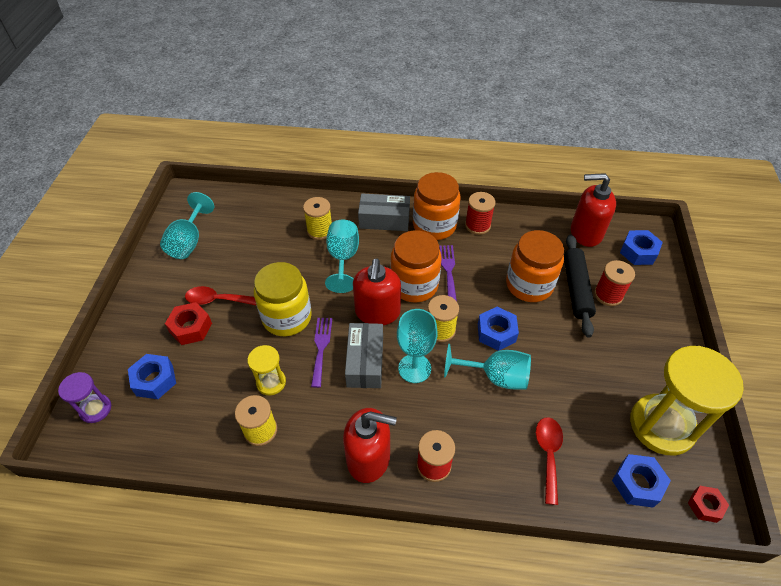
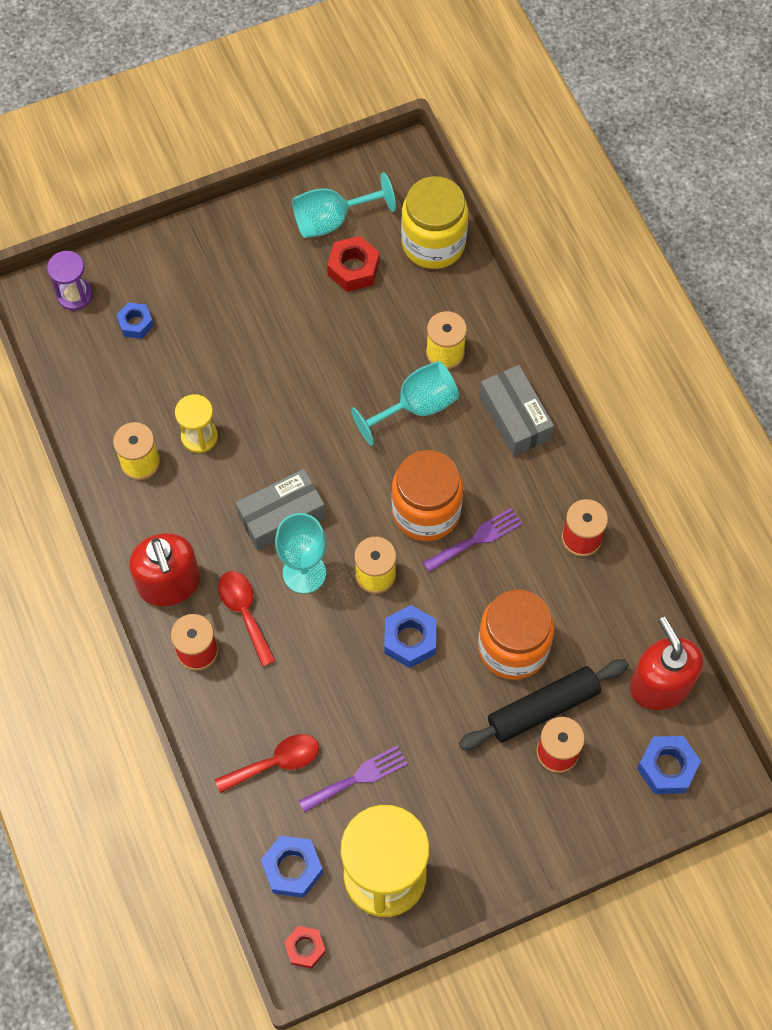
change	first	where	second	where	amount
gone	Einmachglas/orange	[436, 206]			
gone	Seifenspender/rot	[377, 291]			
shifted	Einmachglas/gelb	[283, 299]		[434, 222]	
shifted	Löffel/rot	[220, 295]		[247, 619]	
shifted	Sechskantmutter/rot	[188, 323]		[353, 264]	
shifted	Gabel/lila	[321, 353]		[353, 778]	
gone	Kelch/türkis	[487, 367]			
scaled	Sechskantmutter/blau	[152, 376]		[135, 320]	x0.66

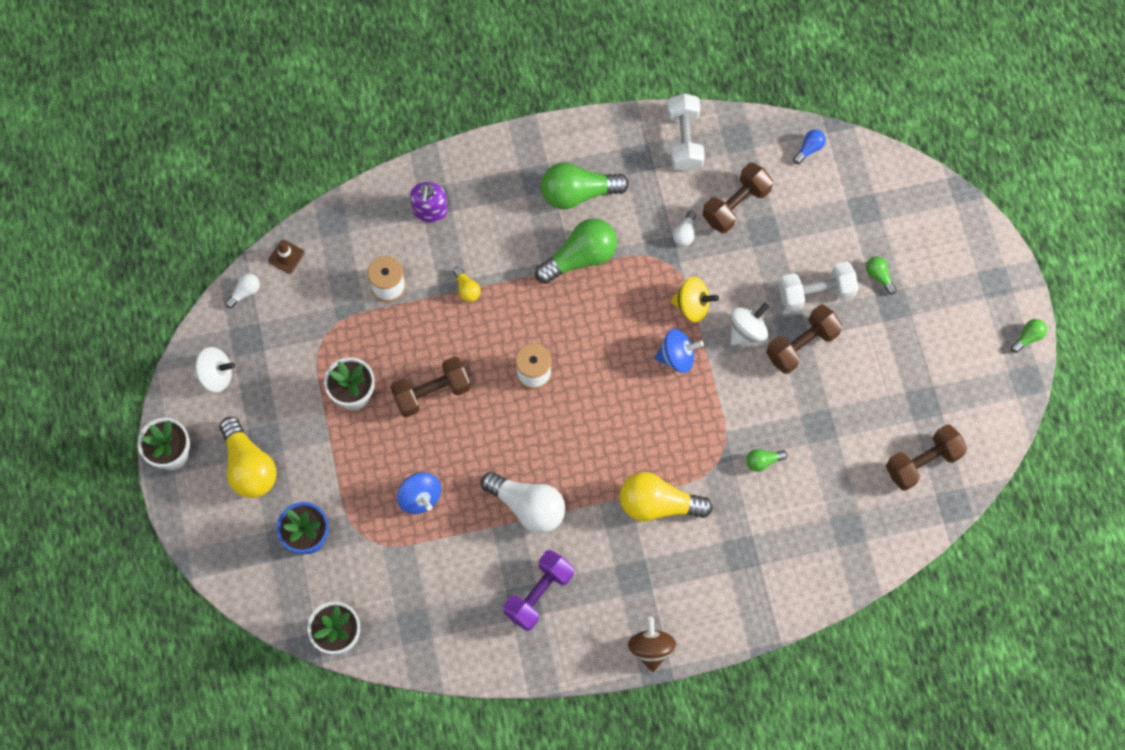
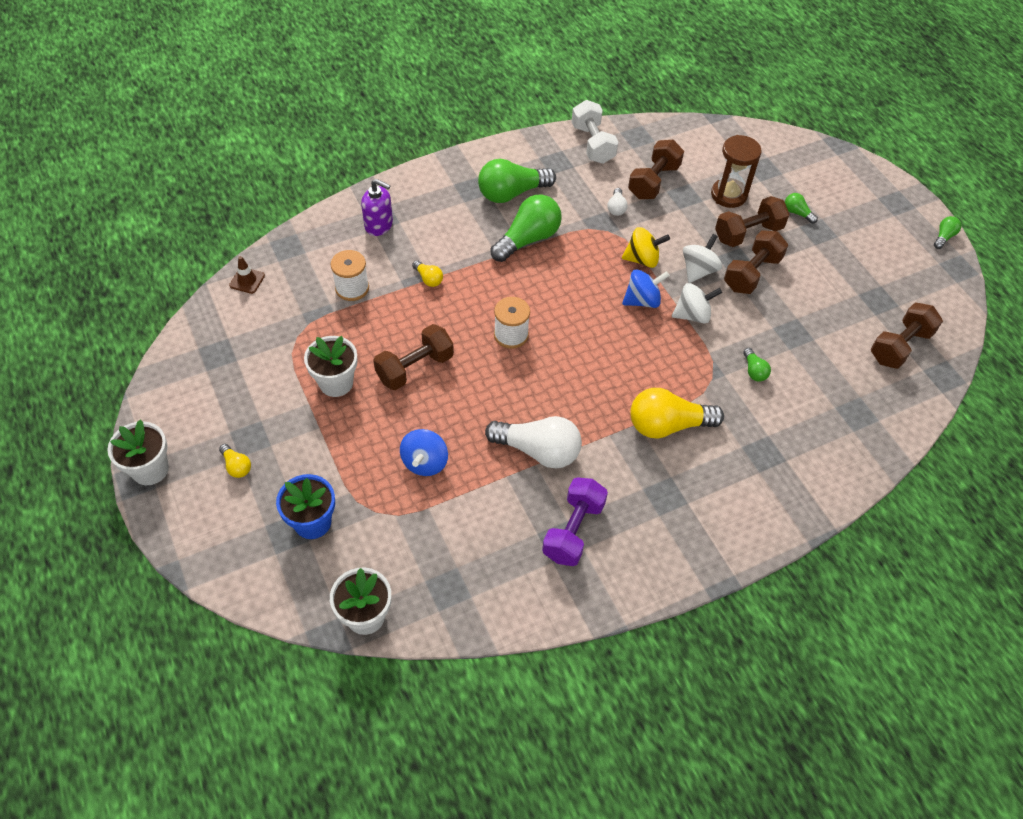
change	first	where	second	where	amount
gone	Glühbirne/blau	[809, 146]			
rotated	Seifenspender/lila	[429, 202]		[377, 207]	60 degrees counterclockwise
repainted	Hantel/weiß	[819, 287]	Hantel/braun	[752, 221]	
gone	Glühbirne/weiß	[242, 290]			
shifted	Kreisel/weiß	[214, 369]		[697, 303]	
scaled	Glühbirne/gelb	[248, 457]		[235, 461]	x0.47
rotated	Glühbirne/grün	[767, 460]		[757, 365]	75 degrees counterclockwise
rotated	Kreisel/blau	[419, 493]		[424, 452]	60 degrees clockwise
gone	Kreisel/braun	[652, 644]			
new			Sanduhr/braun	[736, 171]	

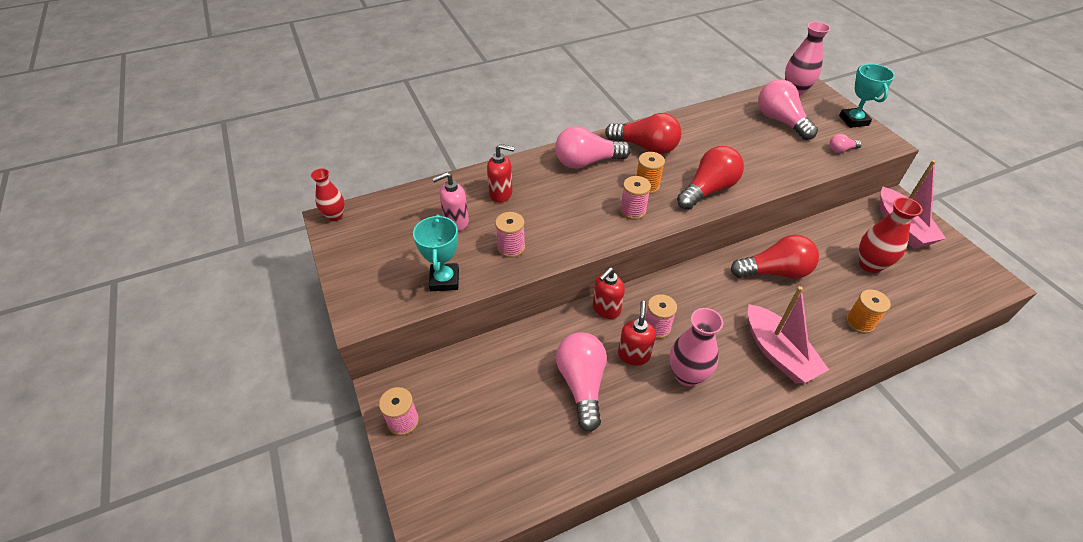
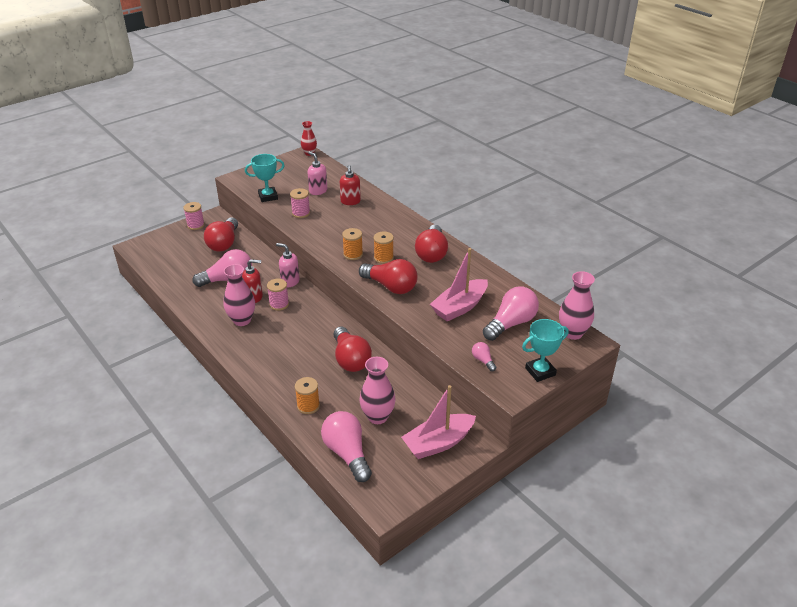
change	first	where	second	where	amount
shifted	Glühbirne/rosa	[593, 147]		[346, 446]	
repainted	Garnrolle/rosa	[635, 198]	Garnrolle/orange	[352, 244]	
repainted	Vase/rot	[890, 235]	Vase/rosa	[377, 390]	
repainted	Seifenspender/rot	[609, 293]	Seifenspender/rosa	[288, 265]	
shifted	Boot/rosa	[788, 334]		[459, 284]	
new			Glühbirne/rot	[221, 234]	

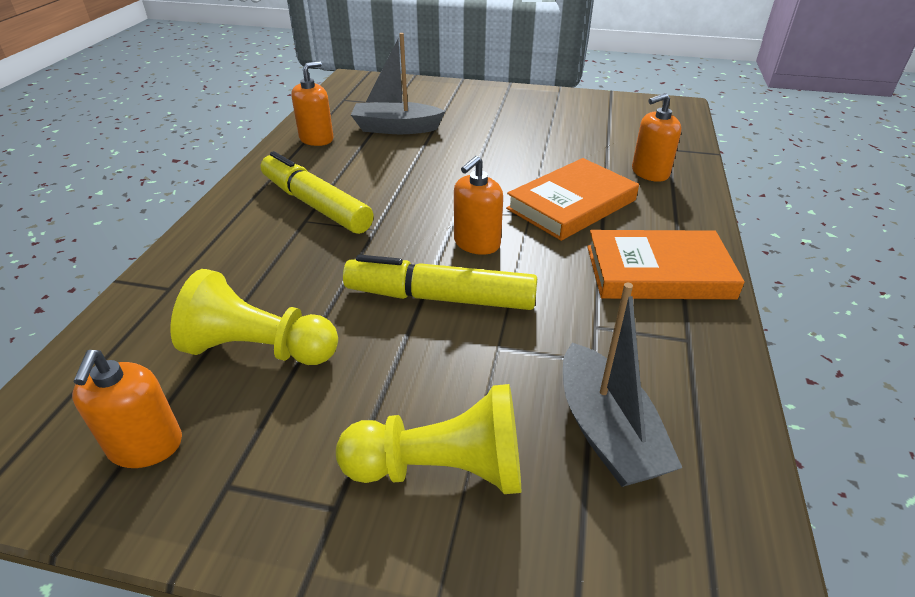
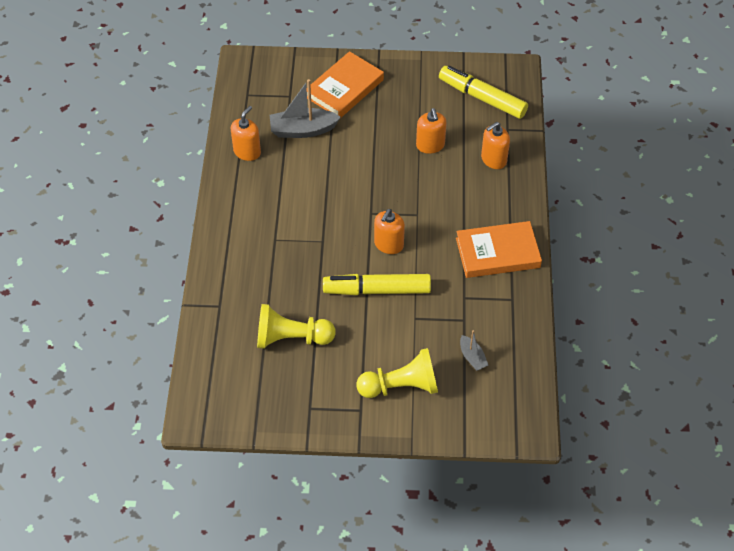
change	first	where	second	where	amount
shifted	Filzstift/gelb	[317, 192]		[483, 92]	
shifted	Buch/orange	[572, 199]		[345, 84]	
scaled	Boot/grau	[622, 385]		[474, 350]	x0.54
shifted	Seifenspender/orange	[127, 409]		[431, 131]	

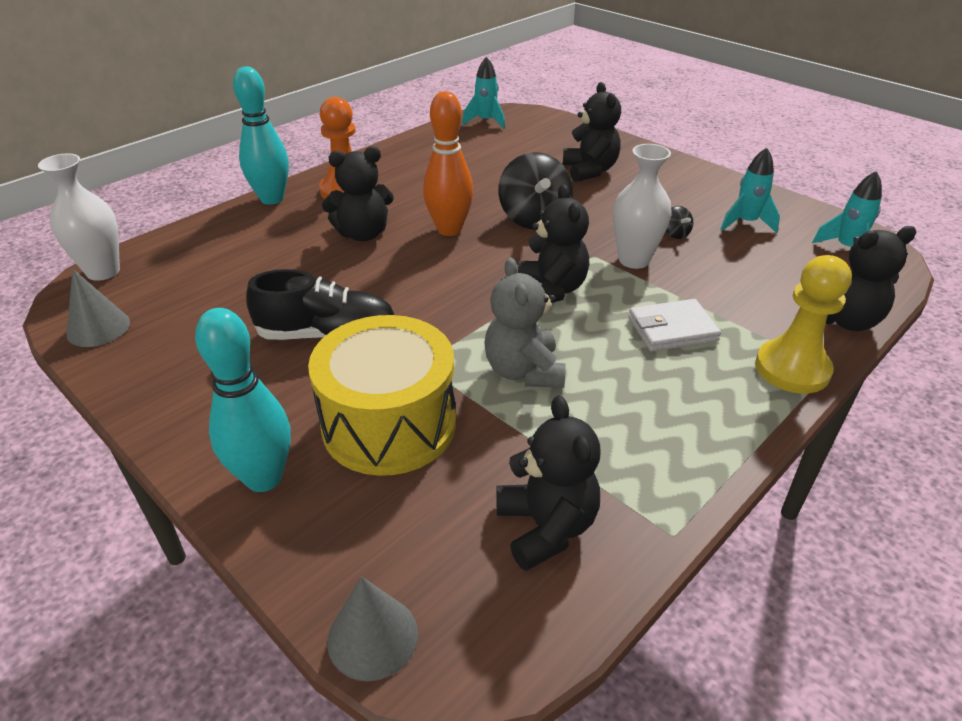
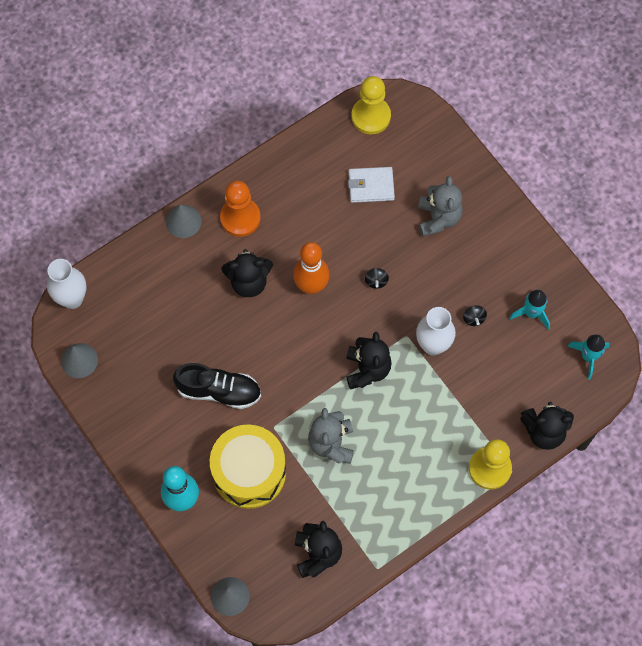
change	first	where	second	where	amount
swapped	Rakete/türkis	[483, 93]	Bauer/gelb	[371, 105]	
swapped	Bowlingkegel/türkis	[261, 135]	Kegel/grau	[184, 221]	
repainted	Teddybär/schwarz	[592, 132]	Teddybär/grau	[440, 206]	
scaled	Kreisel/schwarz	[535, 190]		[377, 278]	x0.43
shifted	Geldbörse/weiß	[674, 325]		[371, 185]	

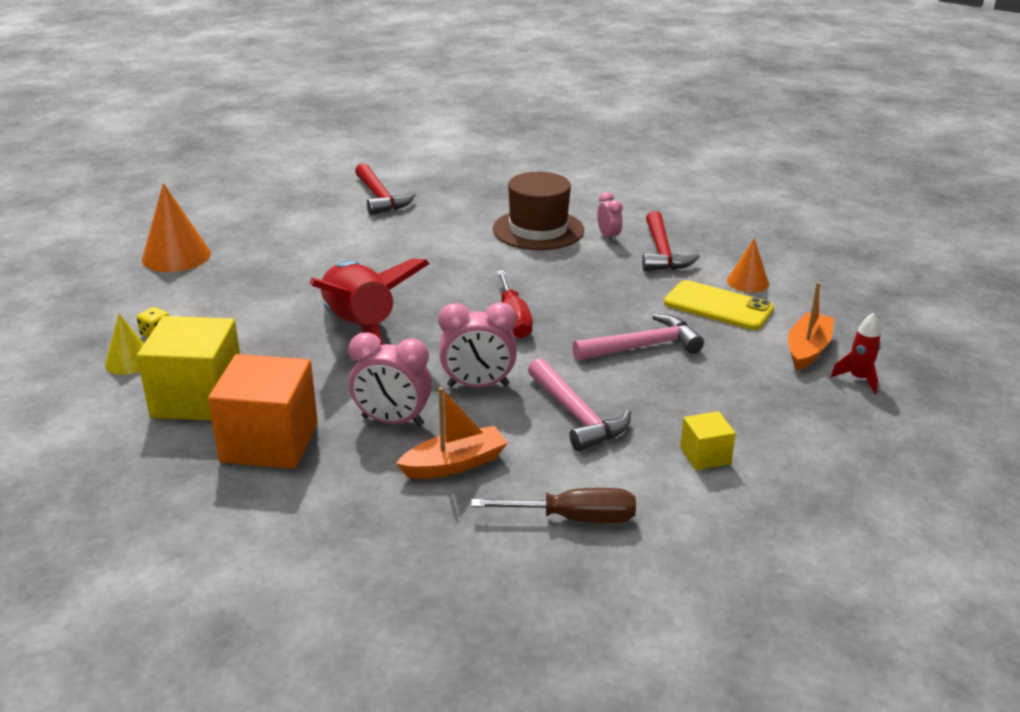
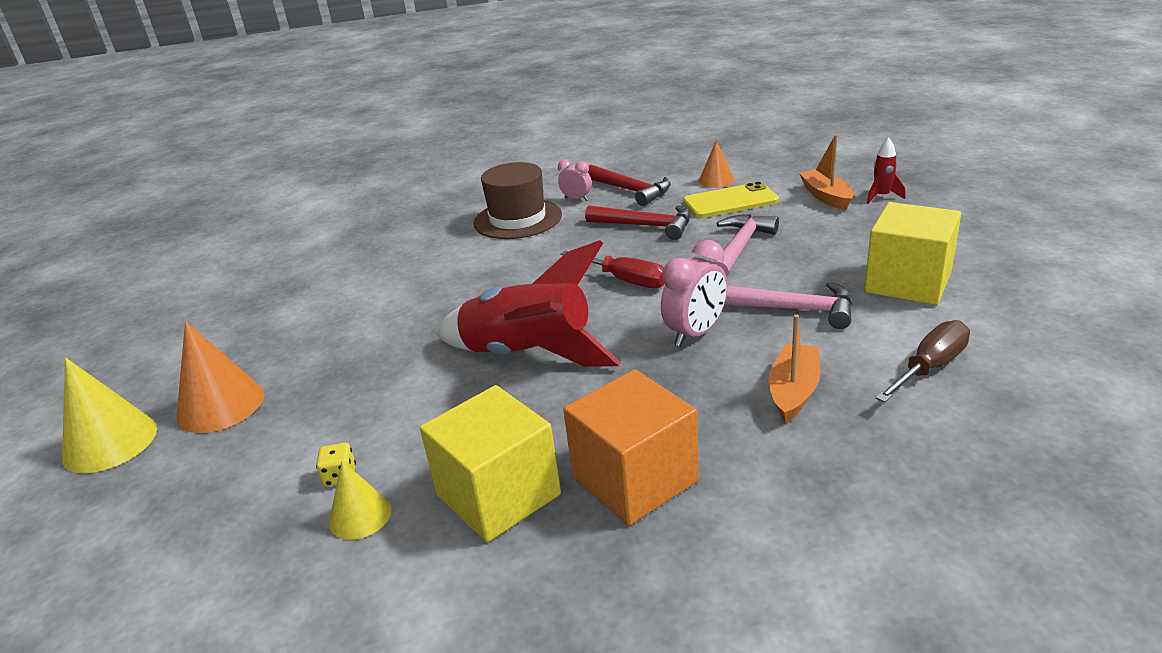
change	first	where	second	where	amount
shifted	Hammer/rot	[385, 189]		[637, 222]	
gone	Wecker/rosa	[390, 379]			
scaled	Kubus/gelb	[708, 440]		[912, 253]	x2.04
new			Kegel/gelb	[109, 415]	

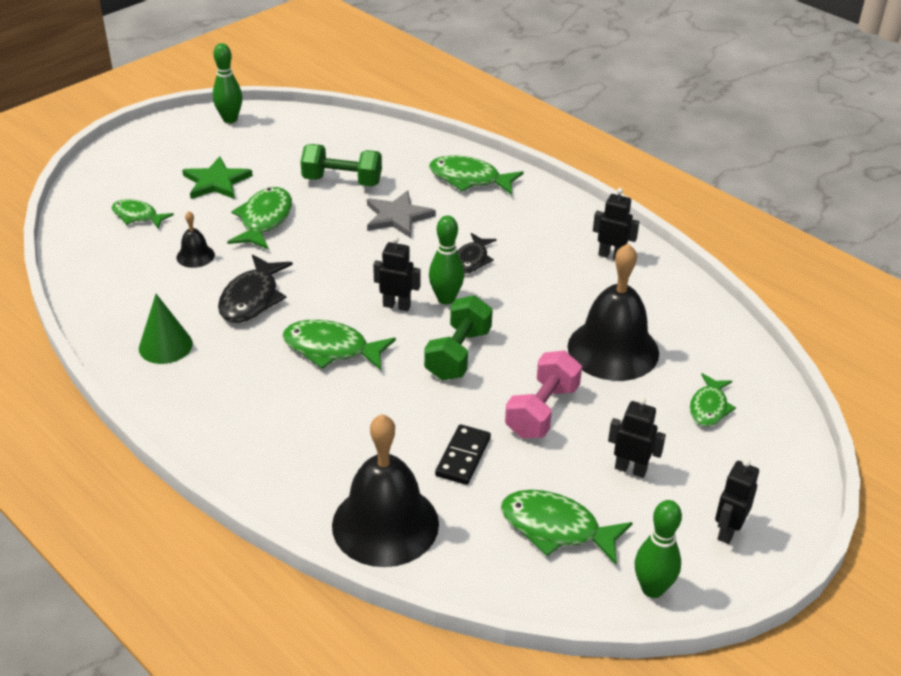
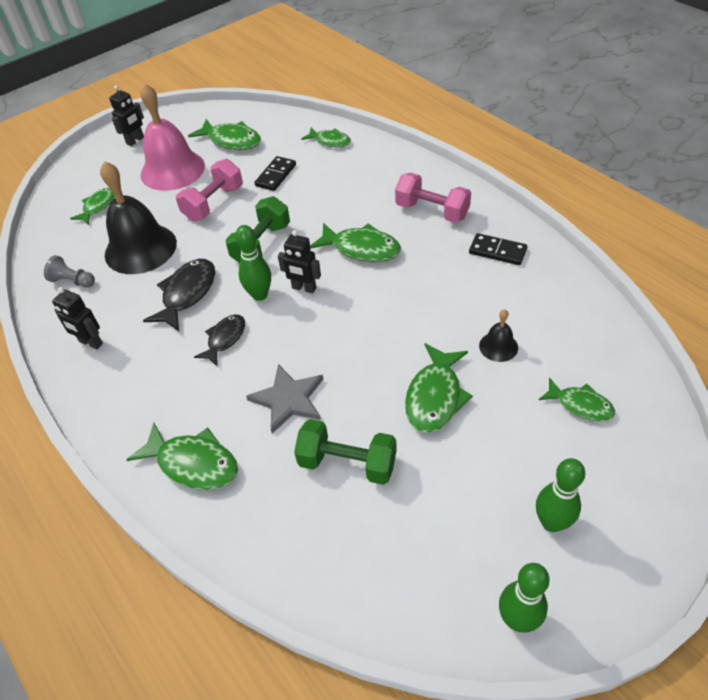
change	first	where	second	where	amount
gone	Stern/grün	[217, 177]			
shifted	Fisch/schwarz	[255, 288]		[179, 295]	
swapped	Kegel/grün	[166, 329]	Dominostein/schwarz	[498, 249]	
swapped	Roboter/schwarz	[637, 437]	Glocke/rosa	[172, 137]	
swapped	Glocke/schwarz	[385, 490]	Fisch/grün	[326, 137]	
shifted	Bowlingkegel/grün	[658, 549]		[560, 495]	
new			Hantel/rosa	[433, 198]	
new			Bauer/grau	[69, 271]	

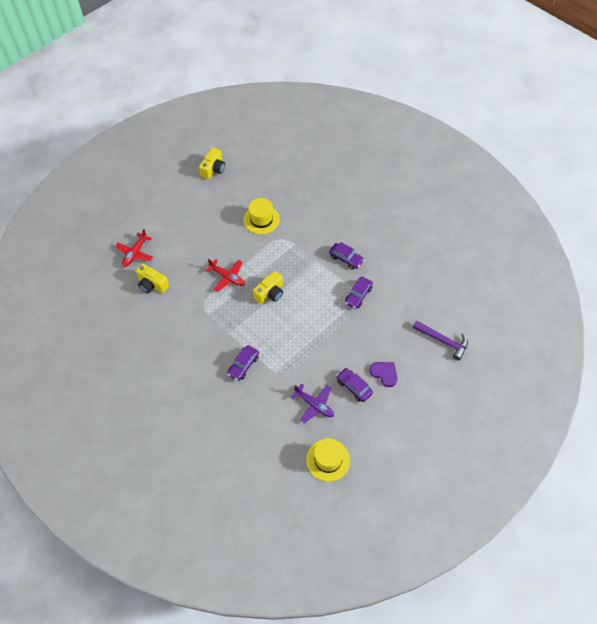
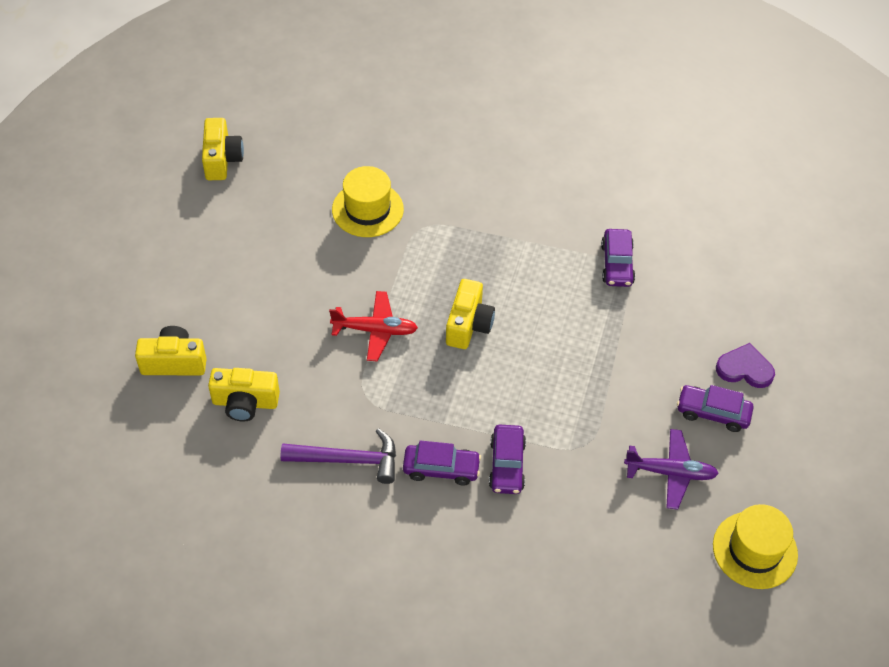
change	first	where	second	where	amount
swapped	Flugzeug/rot	[134, 248]	Kamera/gelb	[171, 351]	
shifted	Auto/lila	[346, 255]		[442, 463]	
shifted	Hammer/lila	[440, 340]		[338, 456]	

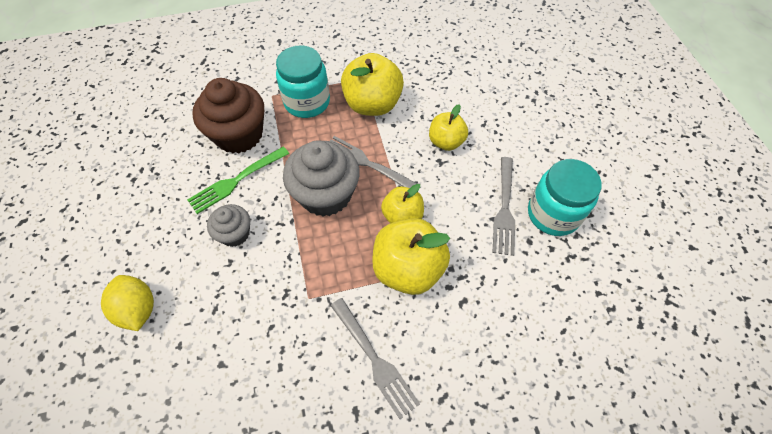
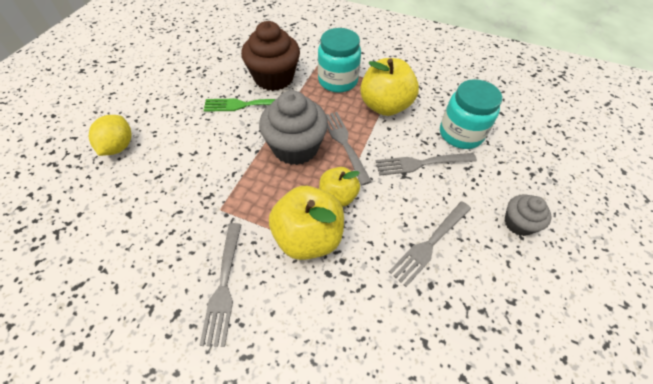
change	first	where	second	where	amount
swapped	Apfel/gelb	[448, 127]	Gabel/grau	[426, 164]	
shifted	Einmachglas/türkis	[565, 197]		[471, 114]	
shifted	Muffin/grau	[228, 225]		[528, 215]	

